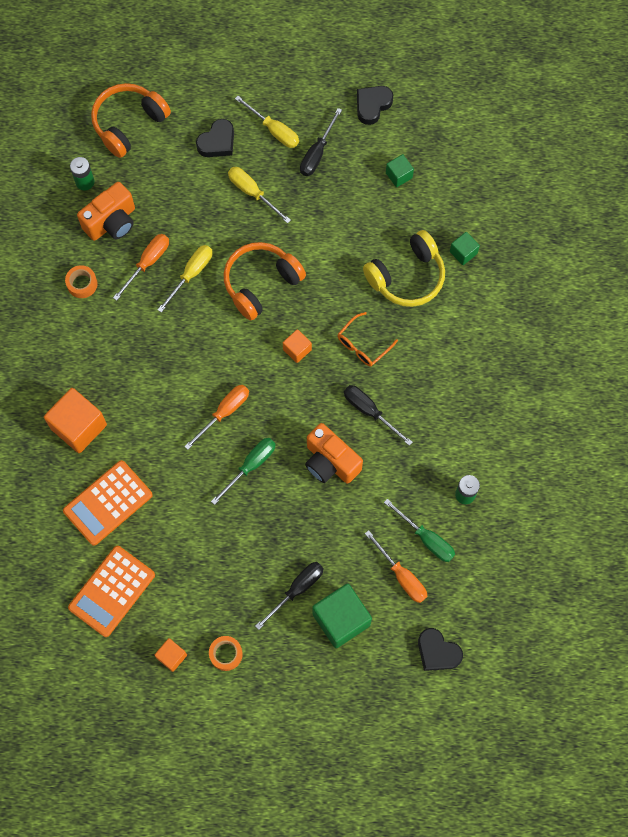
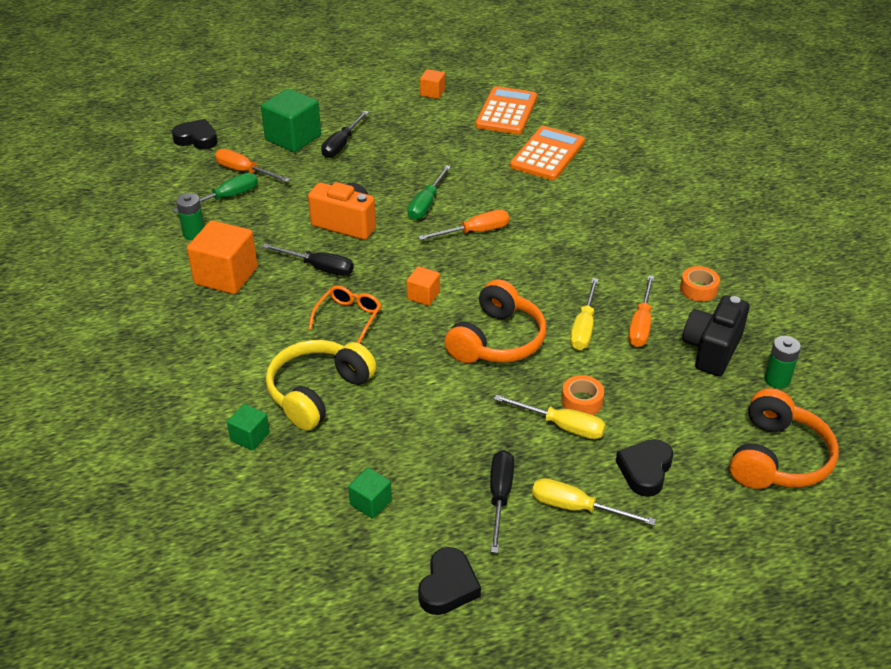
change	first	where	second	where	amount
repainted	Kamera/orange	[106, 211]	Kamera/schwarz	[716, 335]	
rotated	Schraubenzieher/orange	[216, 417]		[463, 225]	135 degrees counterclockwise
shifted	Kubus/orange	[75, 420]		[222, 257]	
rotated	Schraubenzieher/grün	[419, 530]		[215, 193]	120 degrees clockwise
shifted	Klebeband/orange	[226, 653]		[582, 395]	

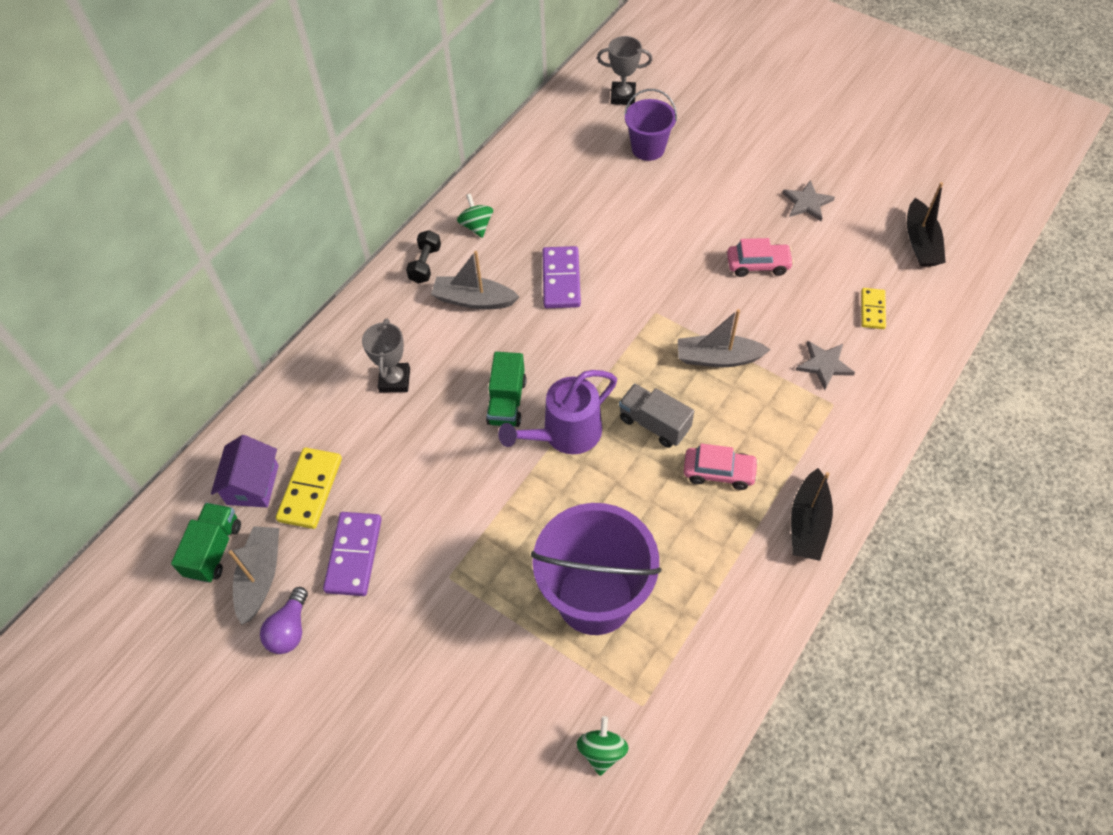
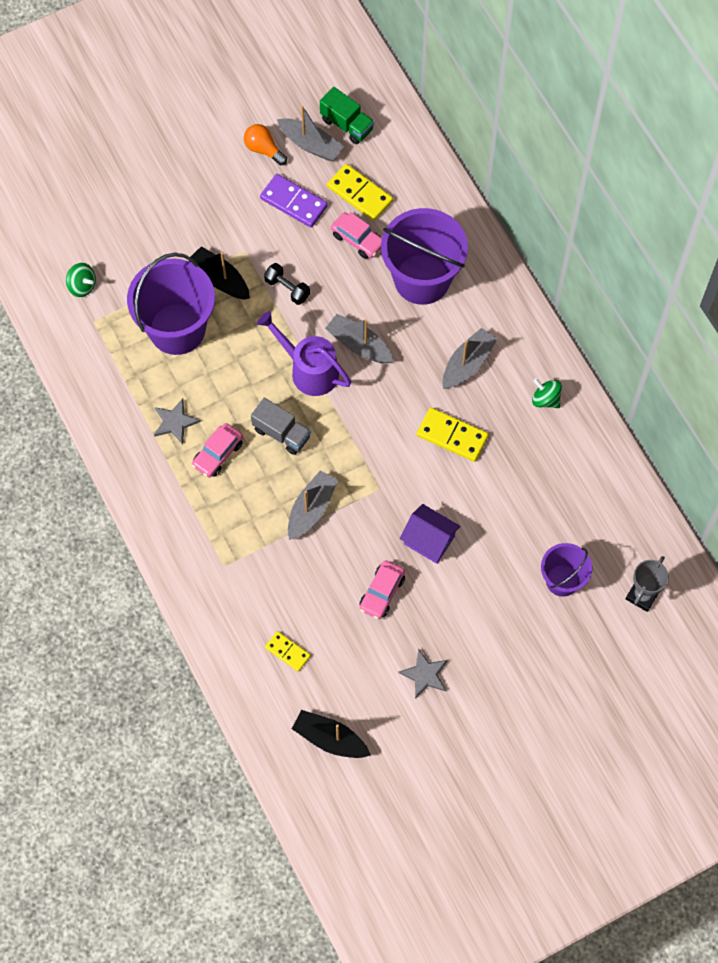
change	first	where	second	where	amount
rotated	Kreisel/grün	[475, 216]		[547, 393]	150 degrees counterclockwise
shifted	Hantel/schwarz	[423, 257]		[287, 284]	
repainted	Dominostein/lila	[561, 277]	Dominostein/gelb	[453, 435]	
swapped	Pokal/grau	[386, 355]	Eimer/lila	[424, 256]	
shifted	Stern/grau	[825, 365]		[177, 421]	
swapped	Lastwagen/grün	[506, 389]	Boot/grau	[359, 338]	
rotated	Gießkanne/lila	[557, 412]		[304, 353]	45 degrees counterclockwise
rotated	Lastwagen/grau	[656, 416]		[281, 426]	60 degrees clockwise
shifted	Haus/lila	[245, 471]		[430, 534]	
shifted	Boot/schwarz	[812, 514]		[220, 273]	
repainted	Glühbirne/lila	[284, 620]	Glühbirne/orange	[265, 145]	
new			Auto/rosa	[356, 235]	

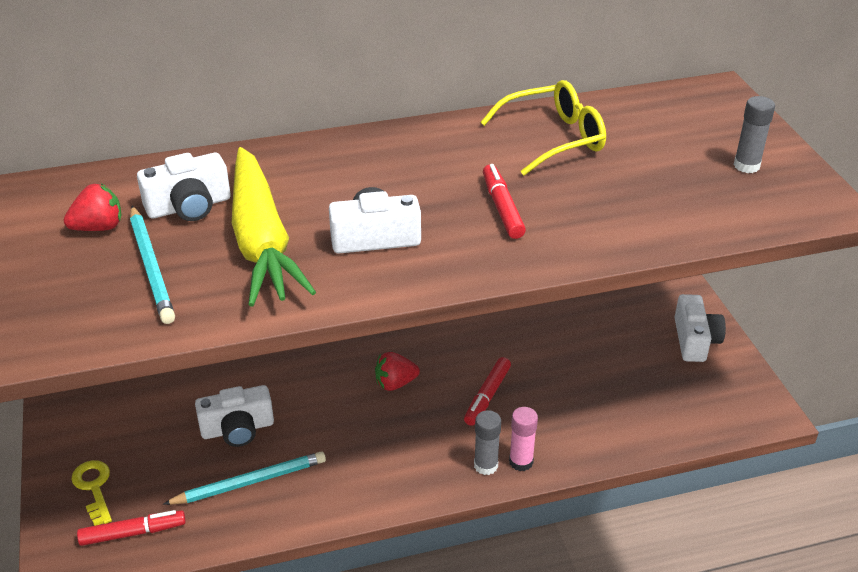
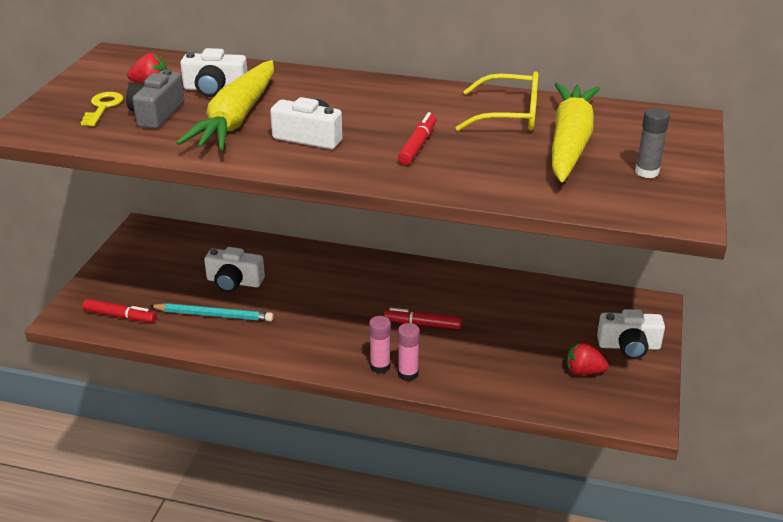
change	first	where	second	where	amount
swapped	Bleistift/türkis	[152, 265]	Kamera/grau	[155, 99]	
rotated	Kamera/weiß	[700, 328]		[631, 334]	60 degrees clockwise
shifted	Erdbeere/rot	[397, 371]		[587, 358]	
rotated	Filzstift/rot	[487, 391]		[423, 318]	45 degrees clockwise
repainted	Klebestift/grau	[487, 442]	Klebestift/rosa	[380, 344]	
shifted	Schlüssel/gelb	[91, 493]		[102, 109]	
new			Karotte/gelb	[576, 132]	

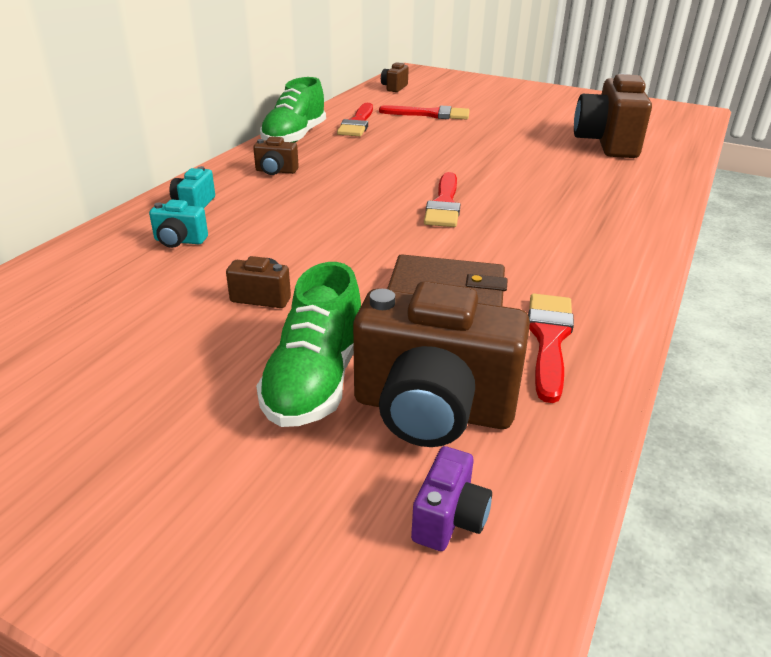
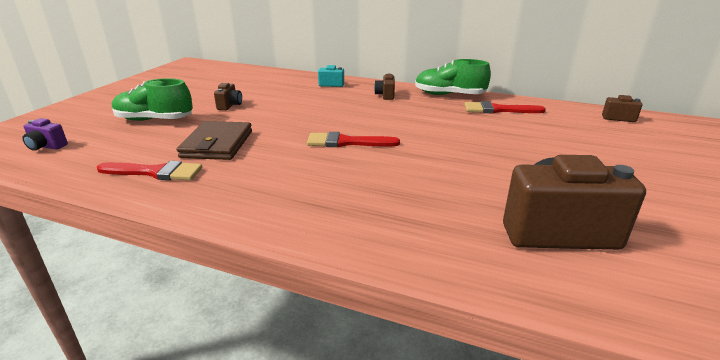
change	first	where	second	where	amount
gone	Pinsel/rot	[424, 112]			
gone	Kamera/türkis	[178, 224]			
gone	Kamera/braun	[441, 364]			

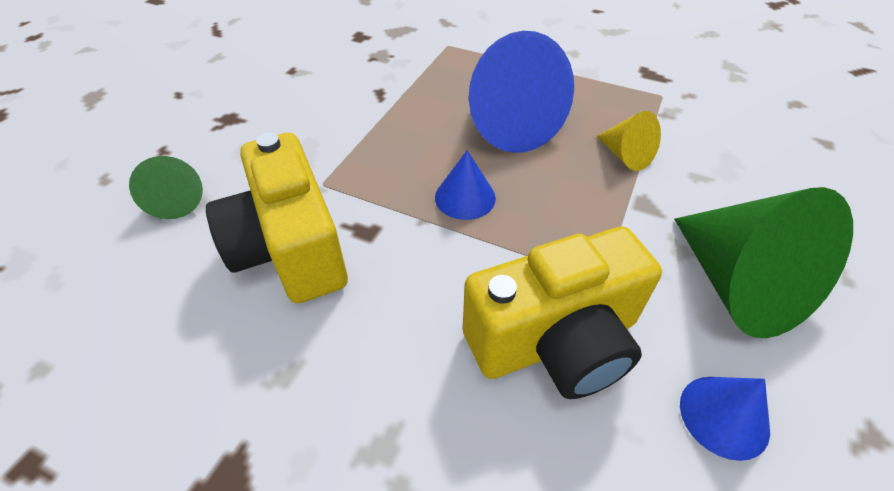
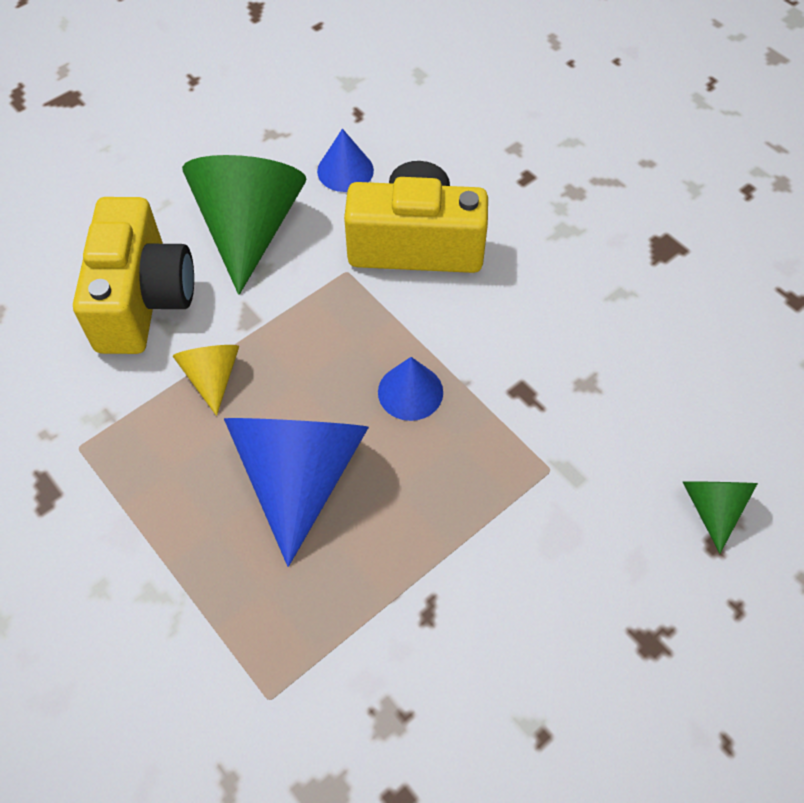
change	first	where	second	where	amount
shifted	Kamera/gelb	[277, 218]		[133, 275]	

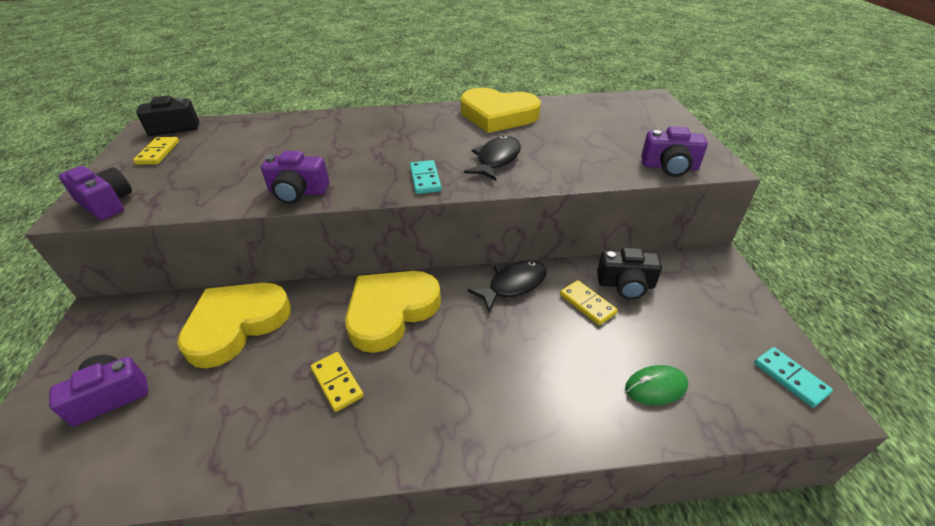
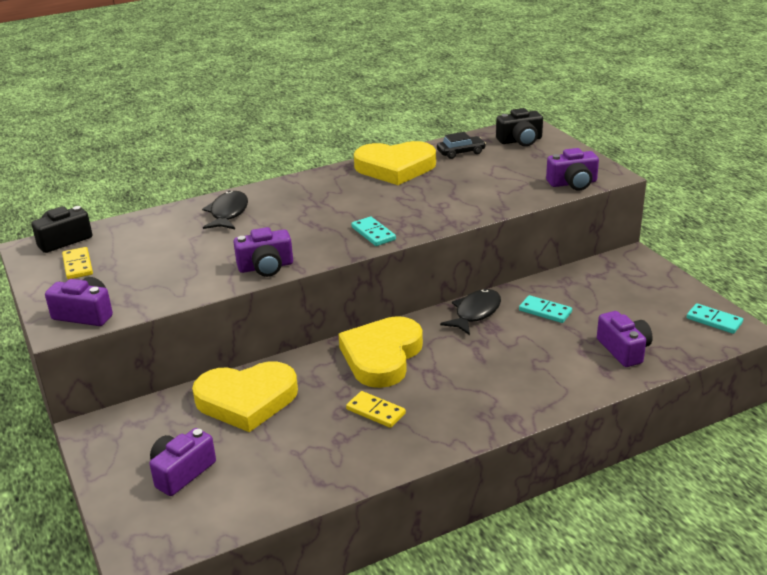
change	first	where	second	where	amount
shifted	Fisch/schwarz	[492, 158]		[225, 209]	
shifted	Kamera/schwarz	[629, 273]		[519, 127]	
repainted	Dominostein/gelb	[589, 302]	Dominostein/türkis	[545, 309]	
rotated	Herz/gelb	[234, 325]		[245, 396]	120 degrees counterclockwise
swapped	Computermaus/grün	[656, 385]	Kamera/lila	[625, 339]	
new			Auto/schwarz	[461, 145]	

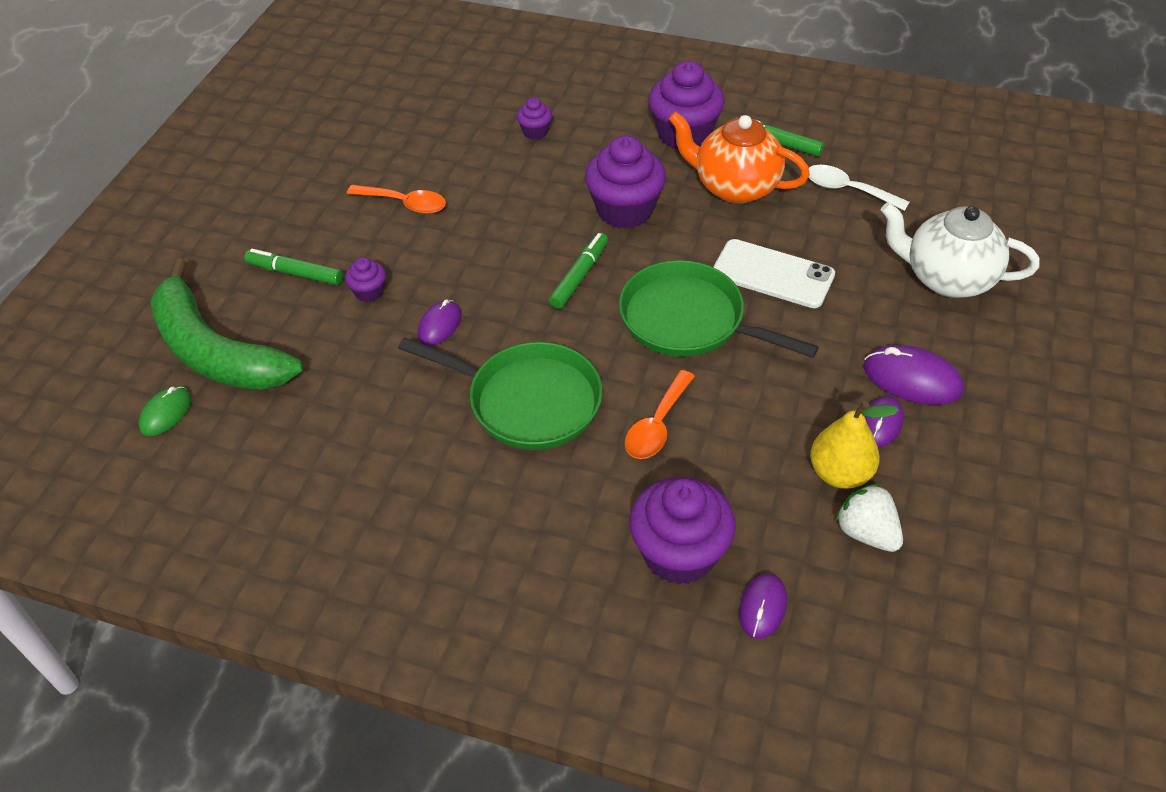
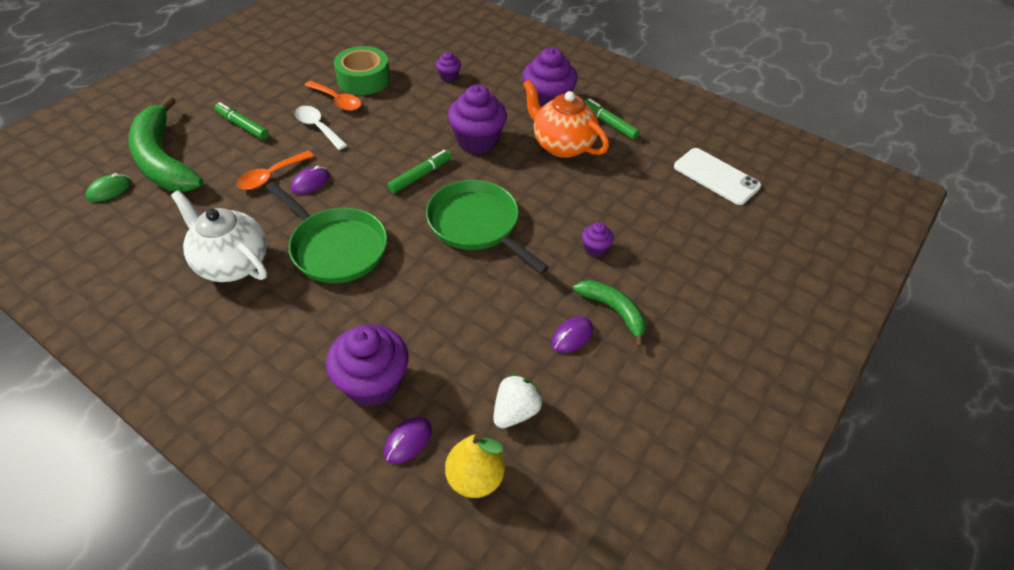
change	first	where	second	where	amount
shifted	Löffel/weiß	[858, 188]		[321, 128]	
shifted	Teekanne/weiß	[960, 250]		[219, 236]	
shifted	Handy/weiß	[774, 273]		[717, 176]	
shifted	Muffin/lila	[365, 279]		[598, 239]	
swapped	Computermaus/lila	[914, 375]	Banane/grün	[609, 314]	
shifted	Löffel/orange	[660, 414]		[275, 170]	
shifted	Birne/gelb	[854, 445]		[475, 465]	
rotated	Erdbeere/weiß	[869, 518]		[518, 401]	60 degrees clockwise
new			Klebeband/grün	[362, 70]	

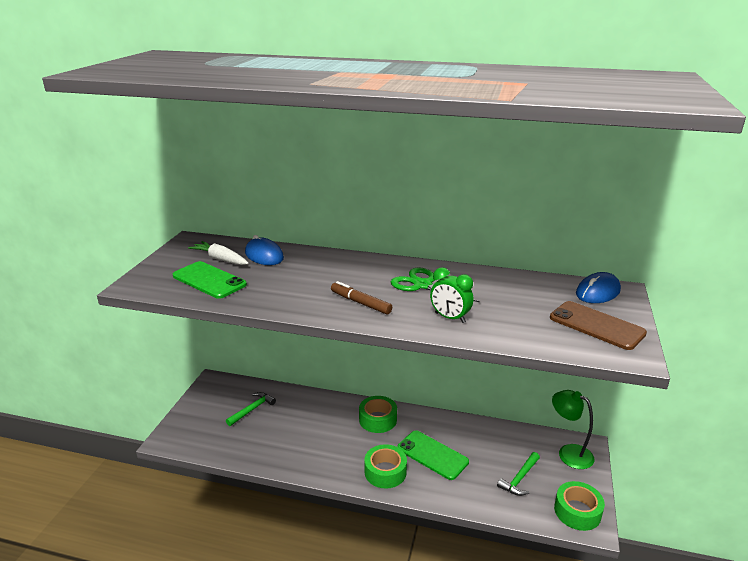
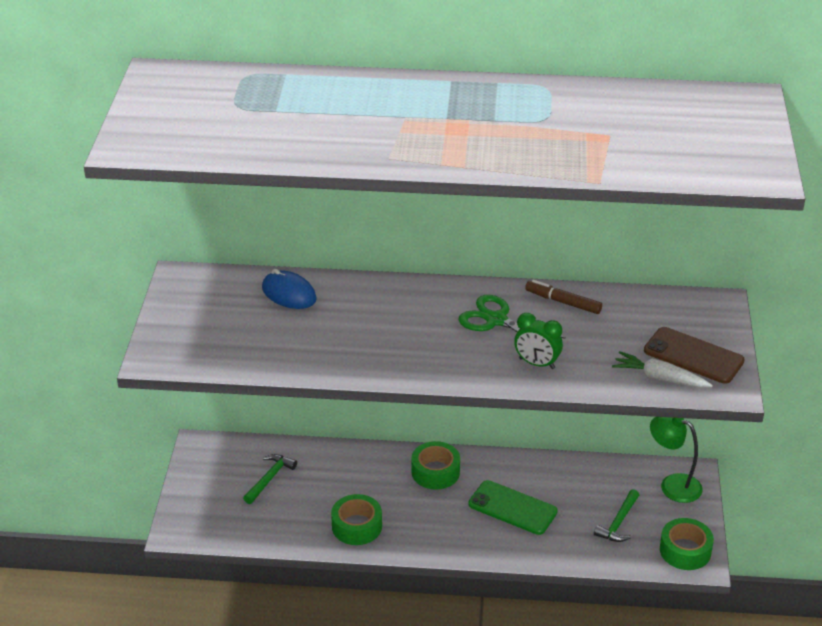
change	first	where	second	where	amount
shifted	Karotte/weiß	[218, 253]		[662, 369]	
gone	Handy/grün	[210, 280]			
gone	Computermaus/blau	[598, 287]			
shifted	Filzstift/braun	[361, 297]		[563, 297]	
shifted	Klebeband/grün	[385, 466]		[356, 519]	

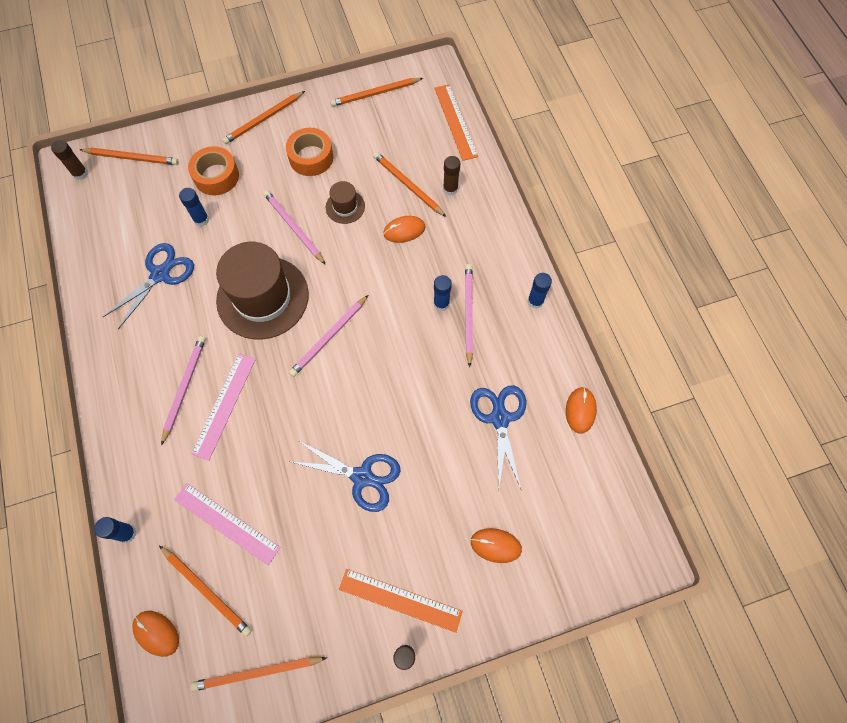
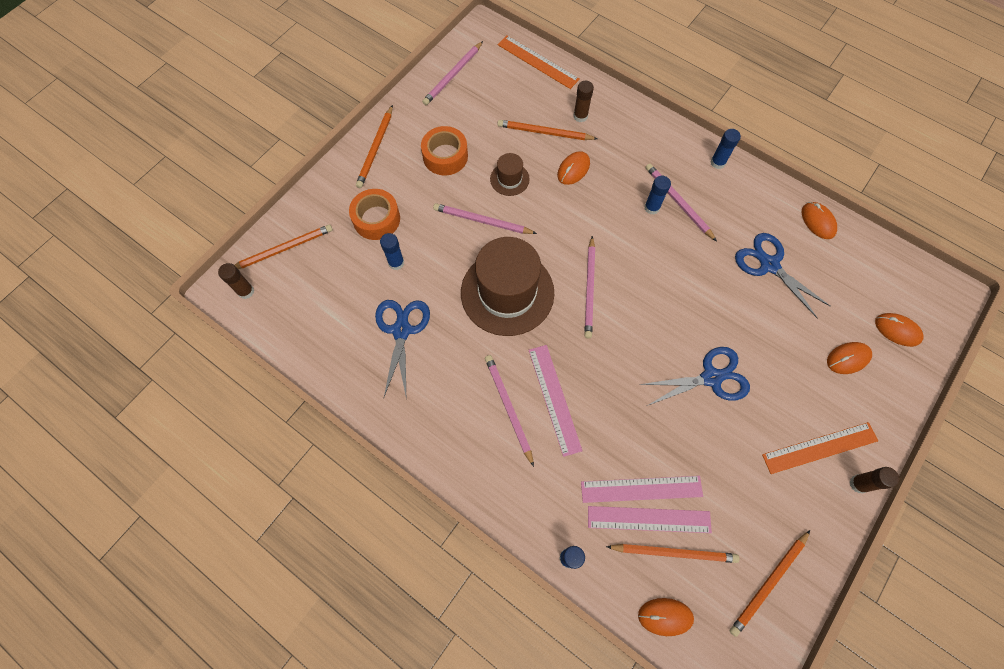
change	first	where	second	where	amount
repainted	Bleistift/orange	[376, 92]	Bleistift/rosa	[452, 73]	
new			Computermaus/orange	[899, 330]	
new			Lineal/rosa	[650, 519]	

